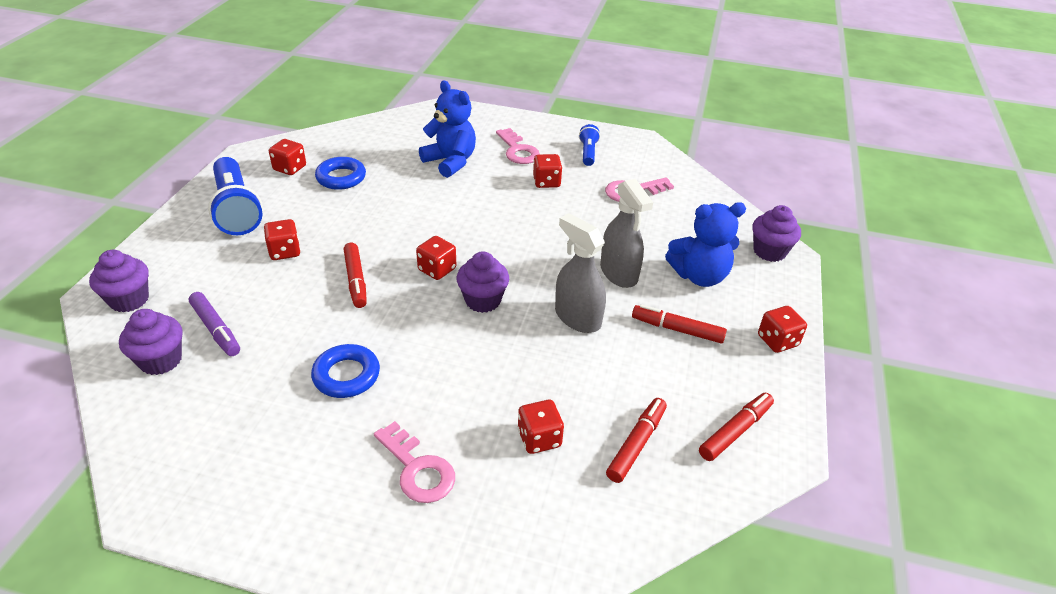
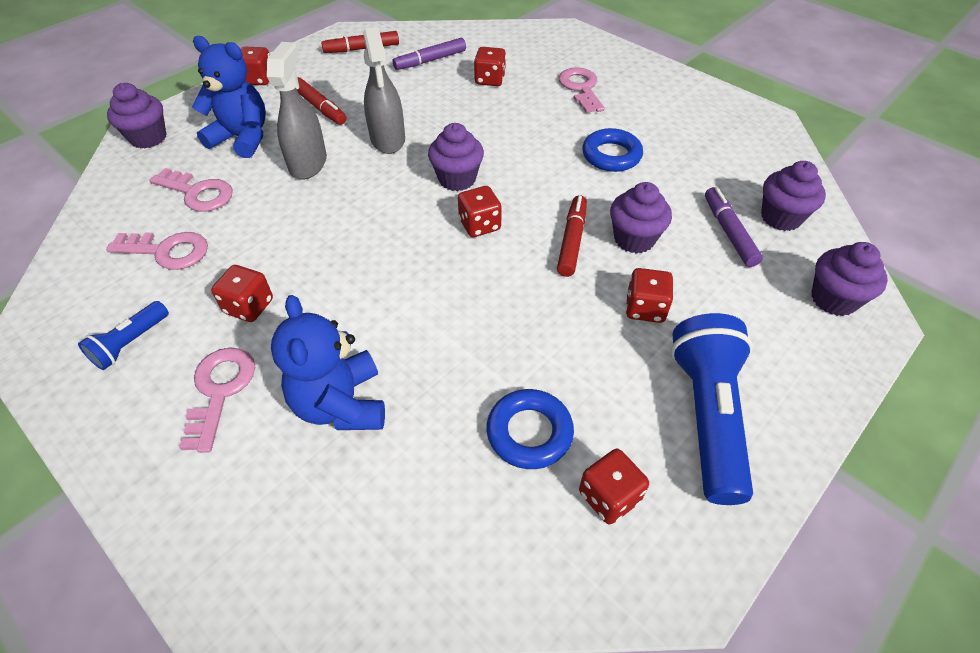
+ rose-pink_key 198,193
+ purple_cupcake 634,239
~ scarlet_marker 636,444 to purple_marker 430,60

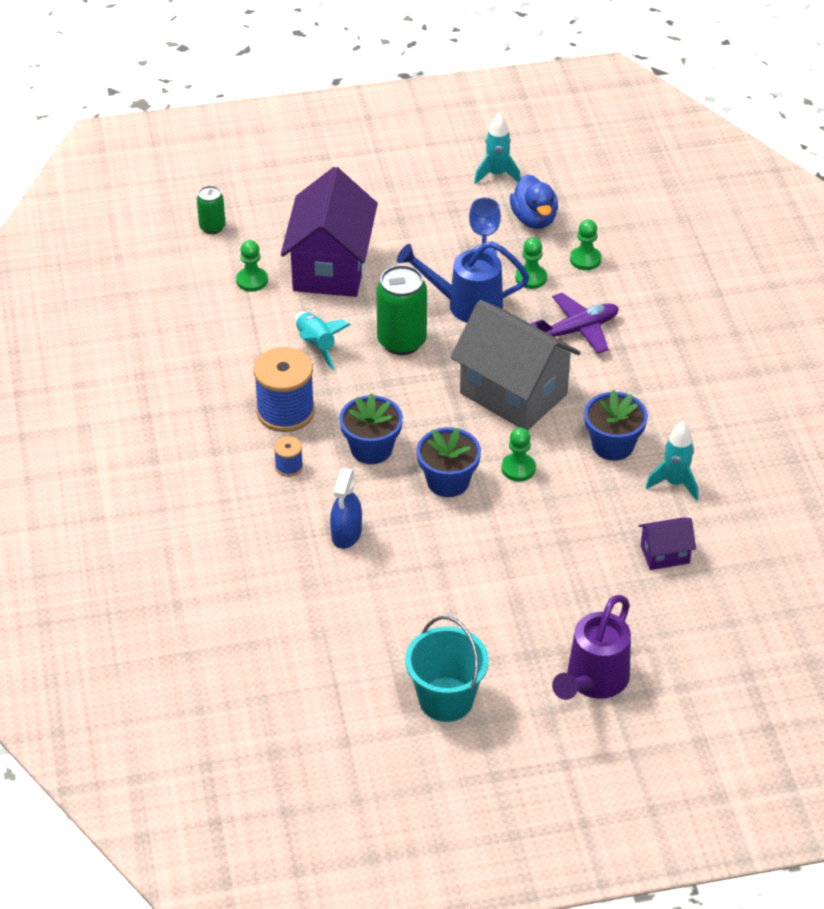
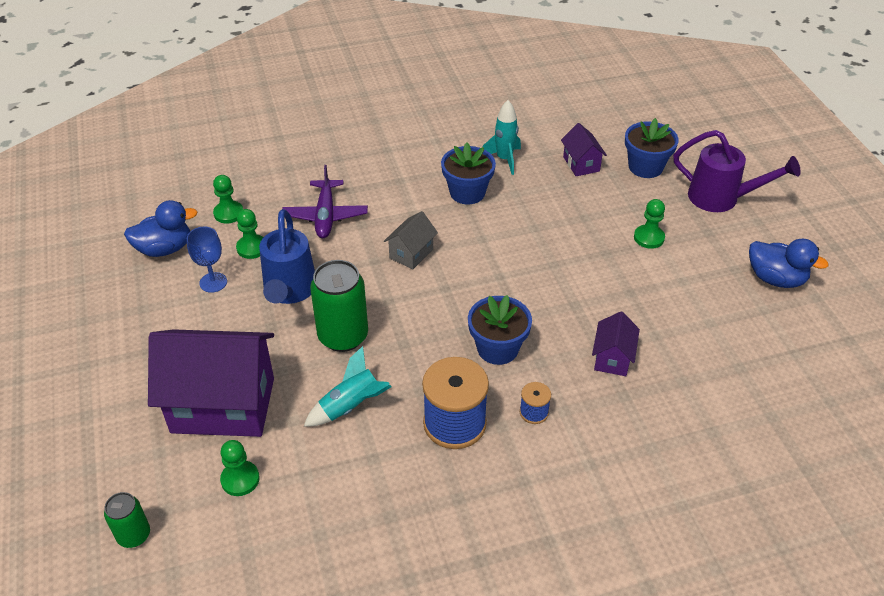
- turquoise_rocket 497,174
~ cobalt_potted_plant 448,481 to 645,167
~ emerald_pawn 518,468 to 649,238
~ cobalt_spray_bottle 346,534 to purple_cottage 612,358
~ turquoise_pail 446,699 to cobalt_toy_duck 775,279
~ purple_plane 577,330 = 325,216 150 degrees counterclockwise
~ gray_cottage 513,393 = 411,253 x0.46

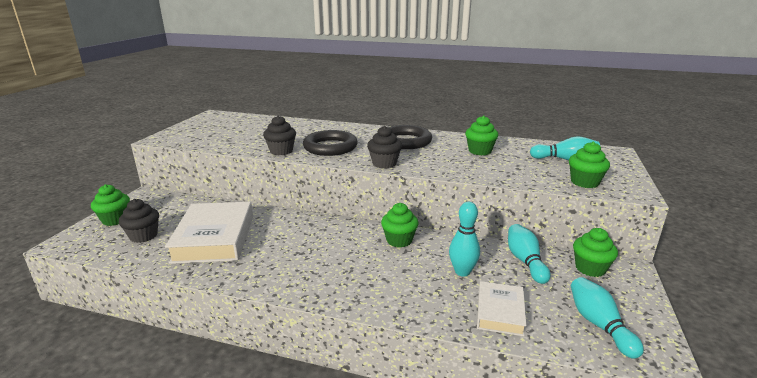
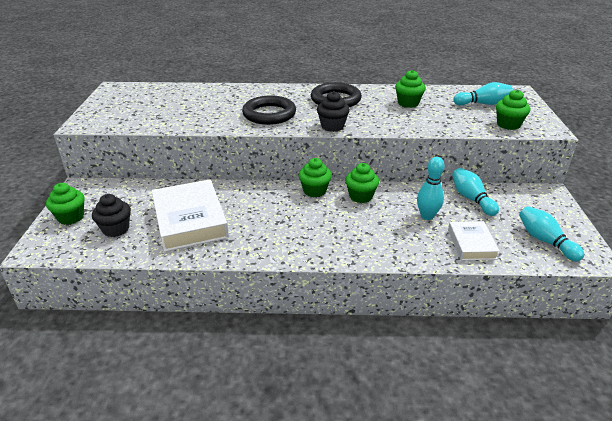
- jet-black_cupcake 281,151
~ emerald_cupcake 590,268 to 314,191

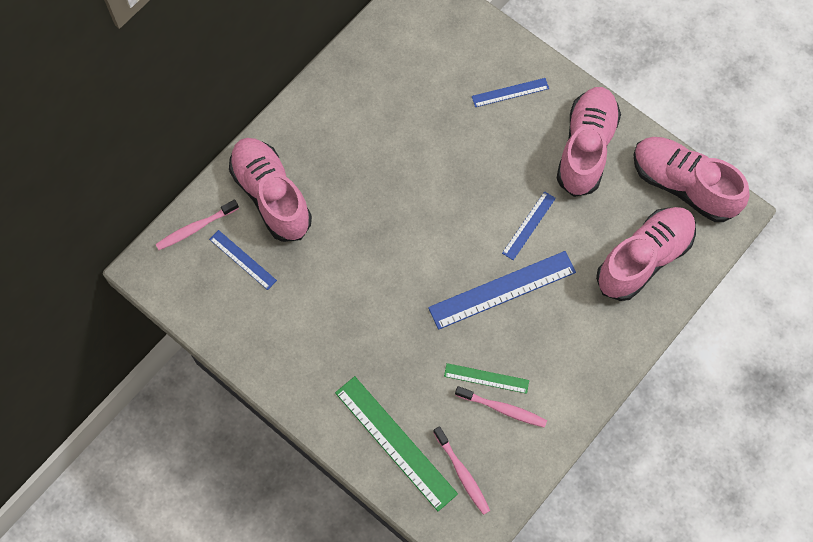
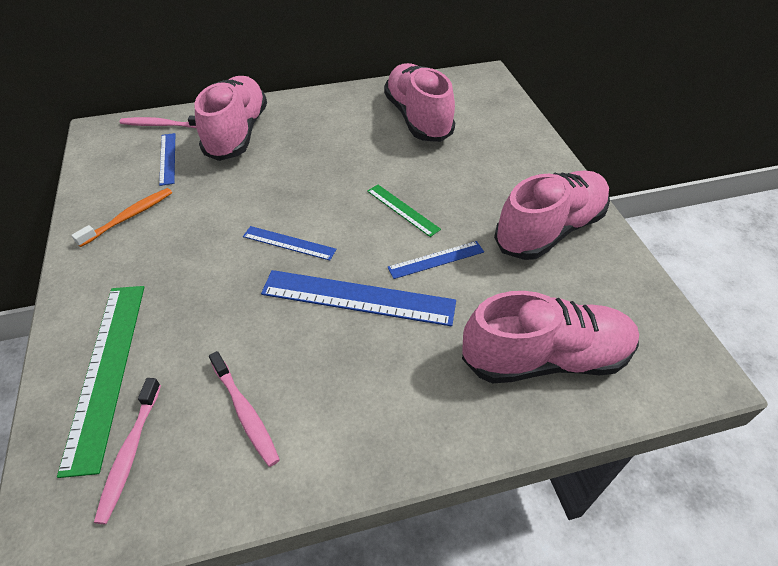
+ orange-coloured_dental_brush 129,217
~ emerald_straightedge 486,378 to 402,210
~ cobalt_straightedge 510,92 to 289,243
~ rose-pink_shoe 683,185 to 418,118

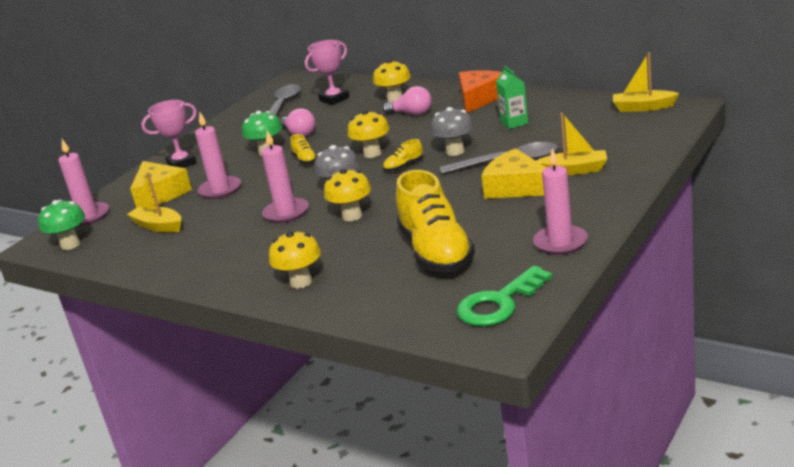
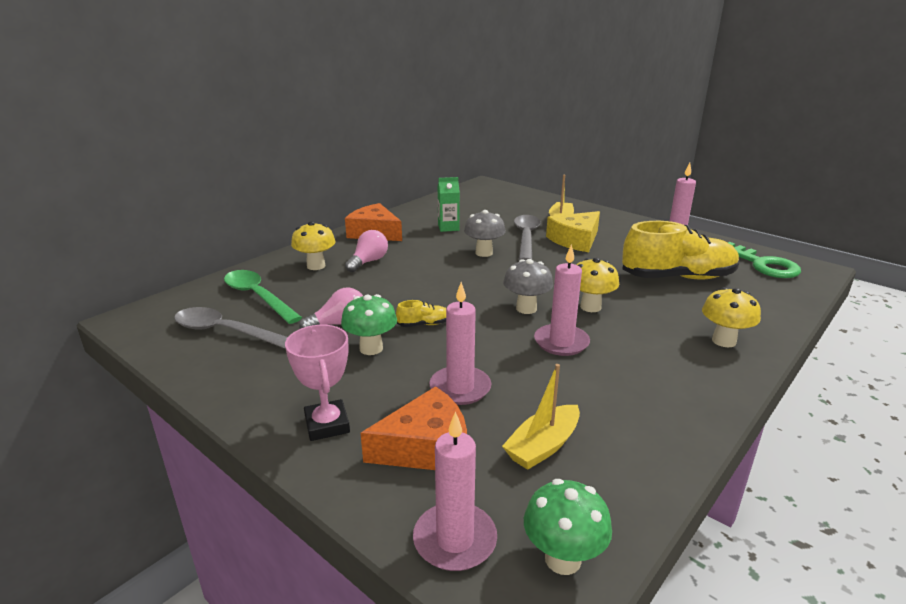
- golden_mushroom 372,153
- golden_shoe 404,166
- golden_sailboat 643,107
~ rose-pink_prize_cup 334,99 to emerald_teaspoon 258,297
~ golden_piece_of_cheese 159,194 to orange-coloured_piece_of_cheese 426,447

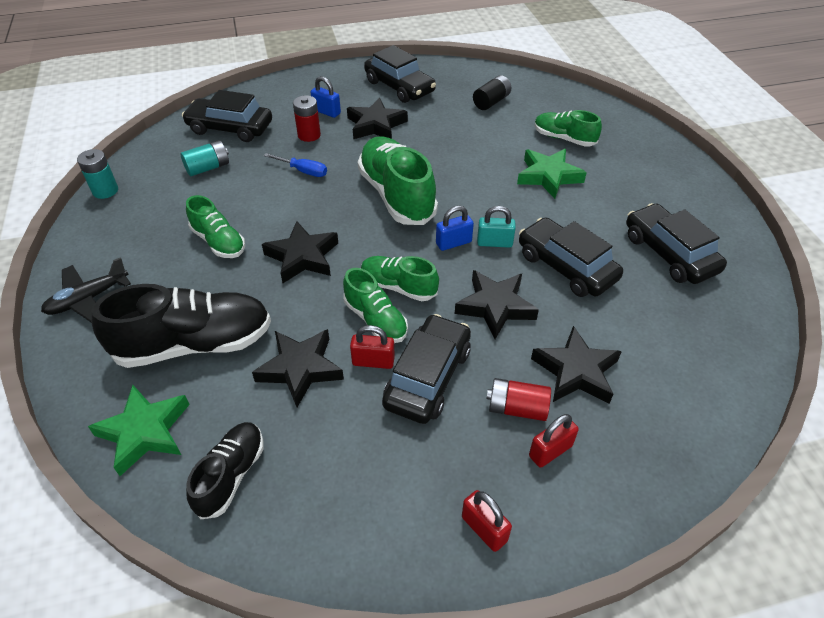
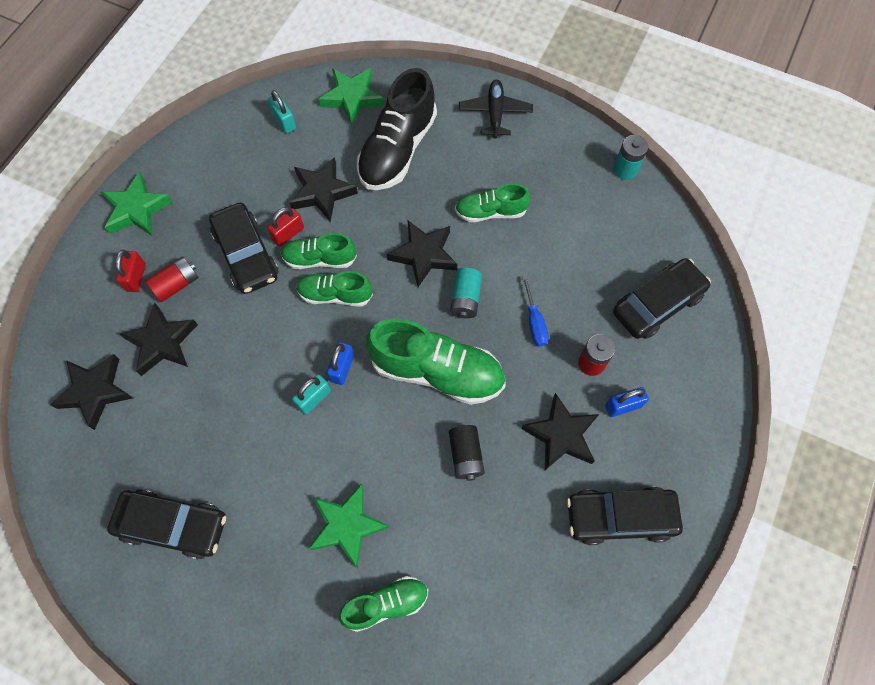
- jet-black_automobile 566,267
~ turquoise_power_cell 208,168 to 465,299
~ jet-black_star 495,306 to 95,391
~ jet-black_power_cell 491,102 to 466,455
~ jet-black_shoe 231,475 to turquoise_lock 284,121
~ scarlet_lock 484,529 to emerald_star 137,209
~ cobalt_flat_screwdriver 304,171 = 534,322 75 degrees counterclockwise
~ emerald_shoe 398,287 = 335,295 150 degrees counterclockwise

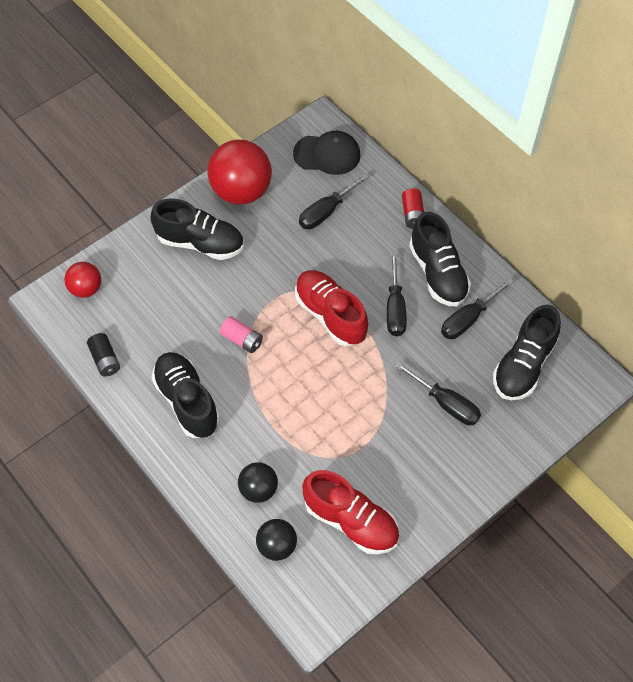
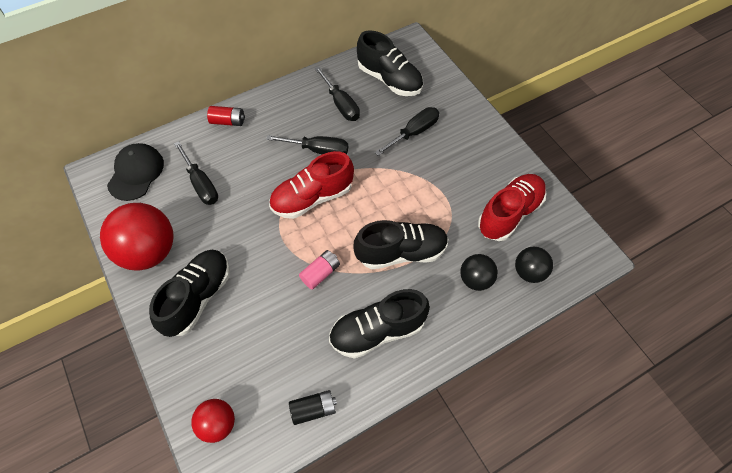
~ jet-black_shoe 438,273 to 401,252

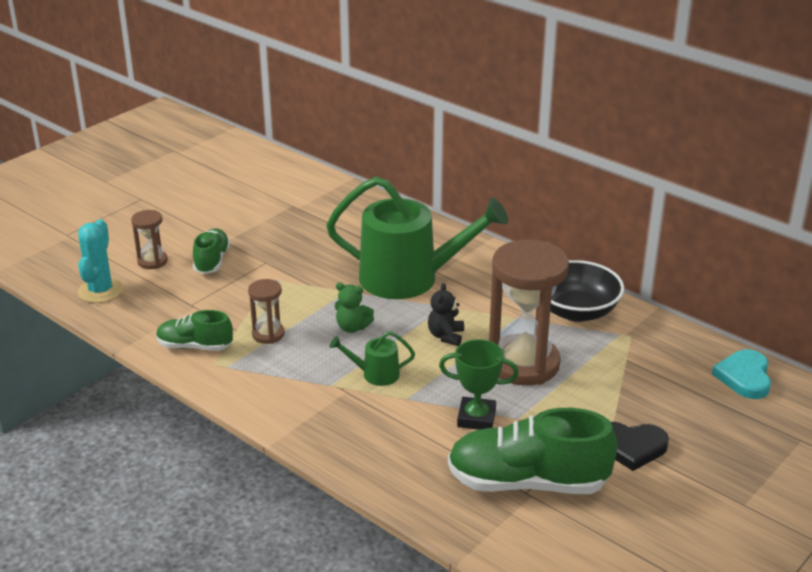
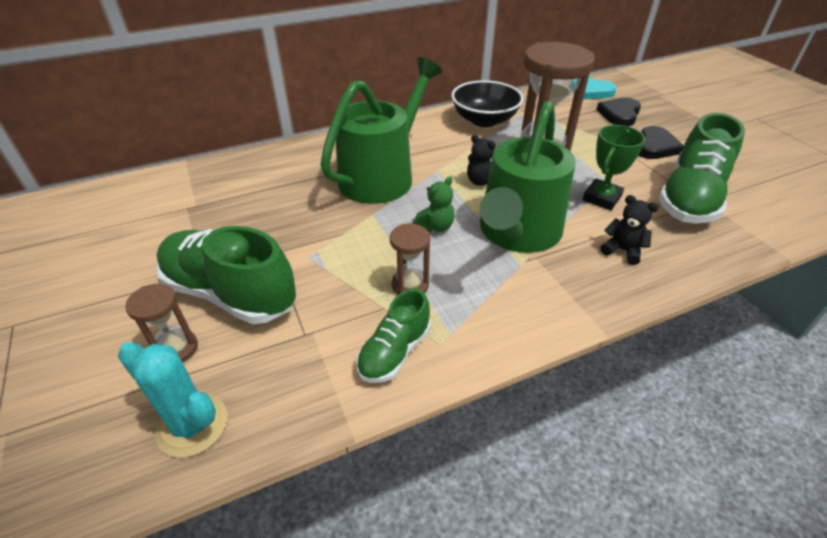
+ jet-black_heart 619,114
+ jet-black_teddy_bear 622,250
~ emerald_shoe 212,261 = 230,293 x1.79
~ emerald_watering_can 376,374 = 517,232 x2.38

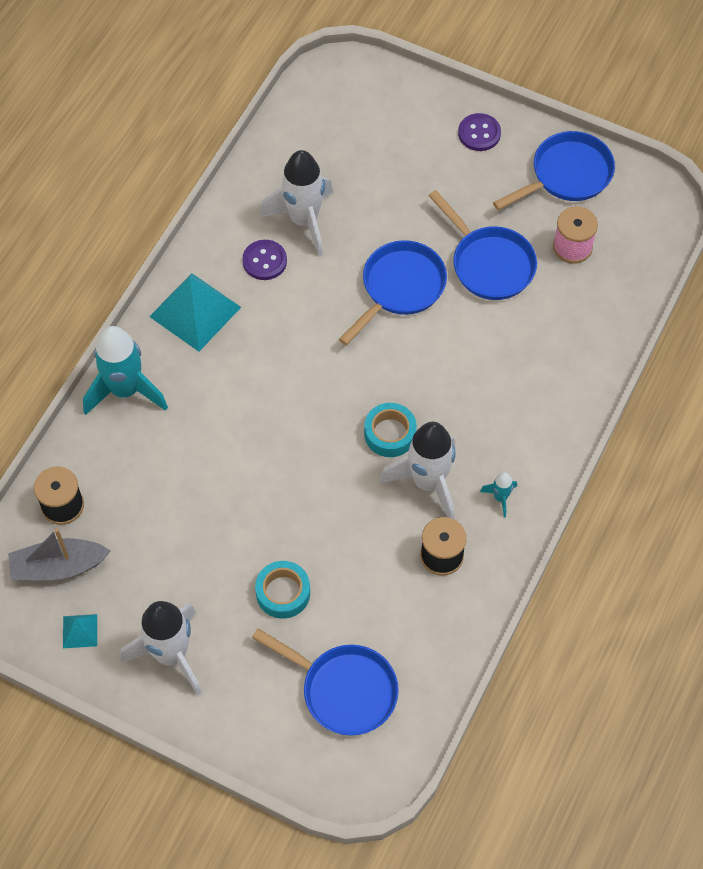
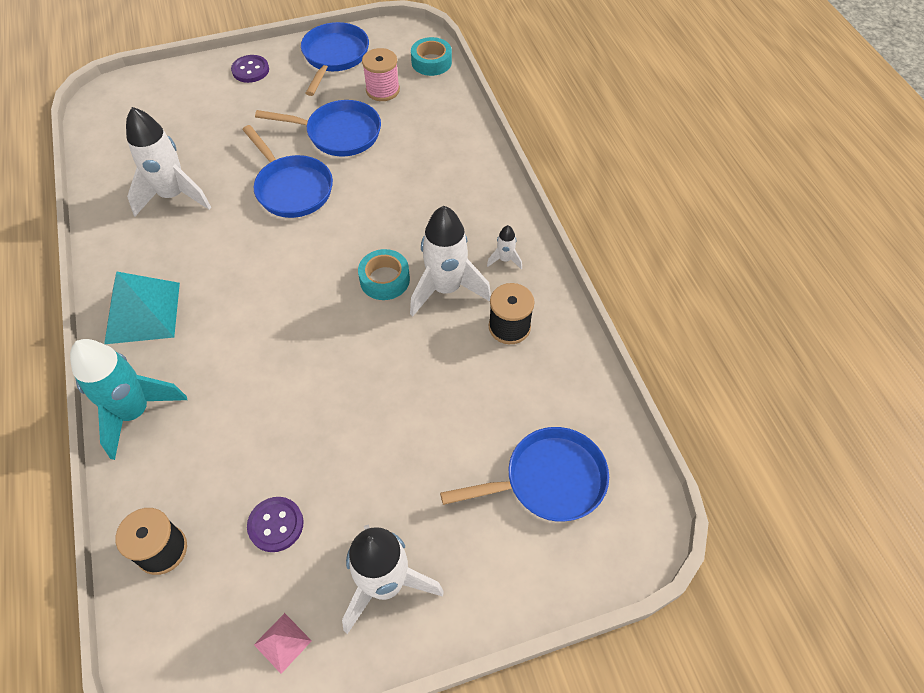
- gray_sailboat 58,567
~ purple_button 264,261 to 276,525
~ turquoise_sticky_tape 283,593 to 431,62
~ turquoise_solid_pyramid 80,631 to rose-pink_solid_pyramid 282,642
~ turquoise_rocket 500,498 to pure_white_rocket 505,260
~ cobalt_pan 399,288 = 292,188 150 degrees clockwise

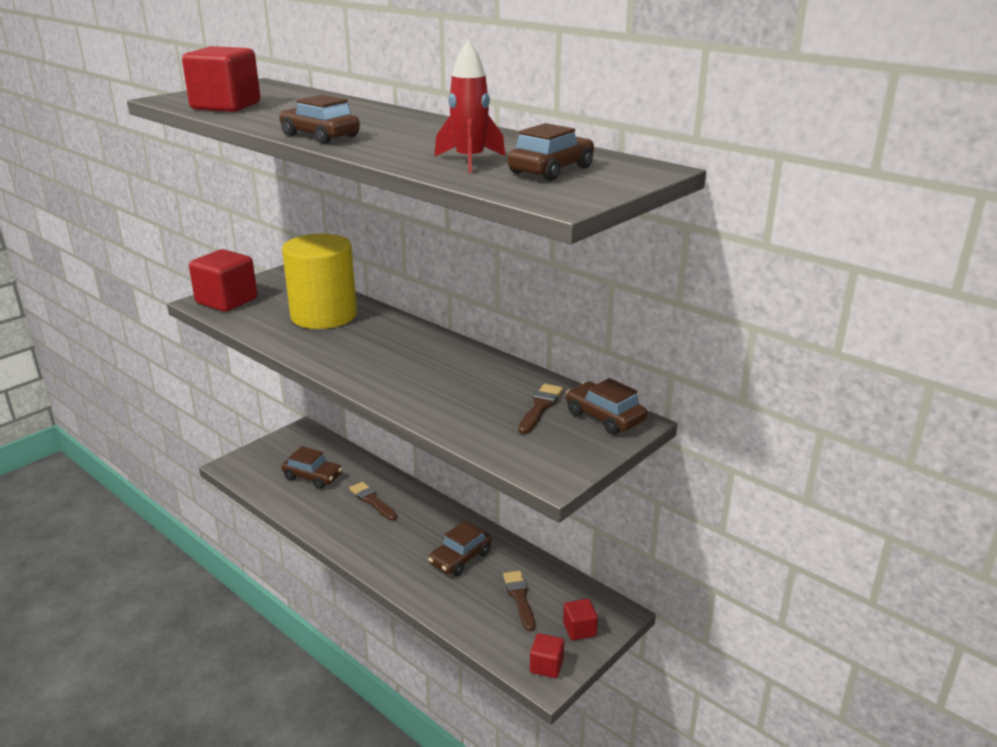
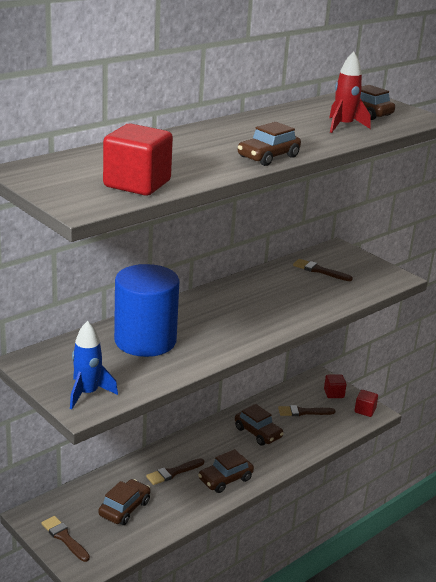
+ russet_brush 64,538
~ russet_automobile 604,417 to 225,479
~ scarlet_solid_cube 227,301 to cobalt_rocket 87,393
~ golden_cylinder_shape 324,315 to cobalt_cylinder_shape 145,340

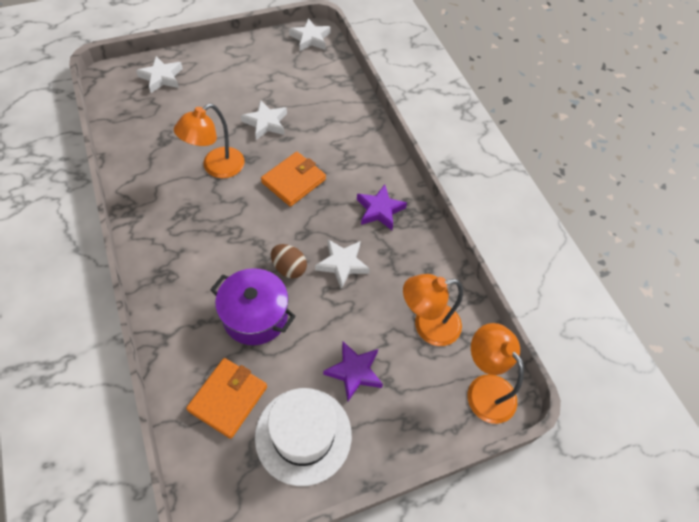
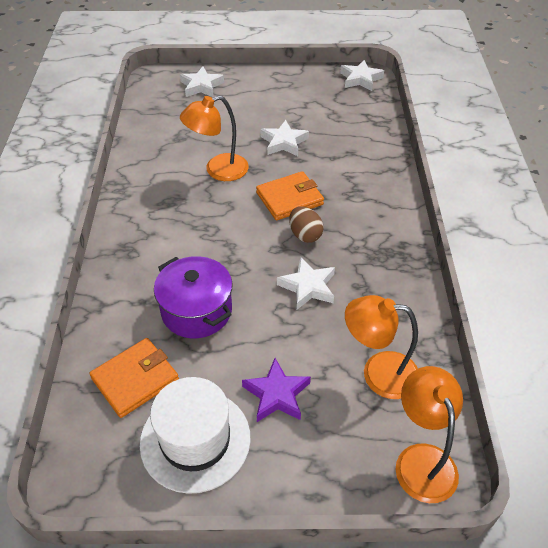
- purple_star 380,210
~ russet_toy_egg 289,268 to 305,235

